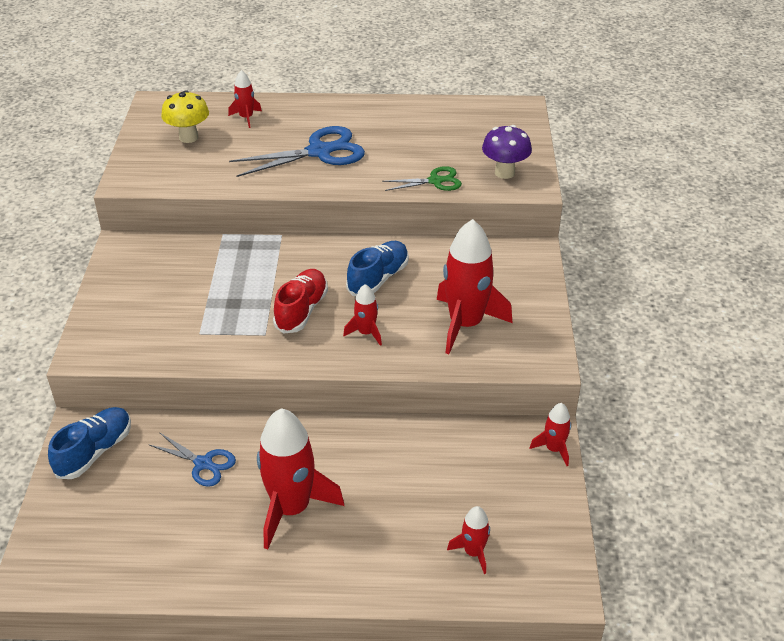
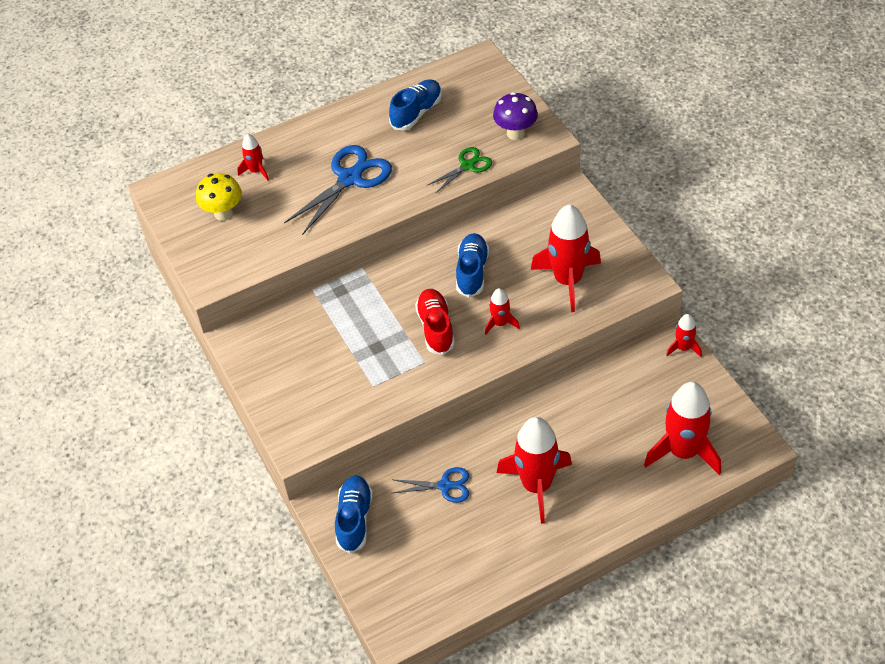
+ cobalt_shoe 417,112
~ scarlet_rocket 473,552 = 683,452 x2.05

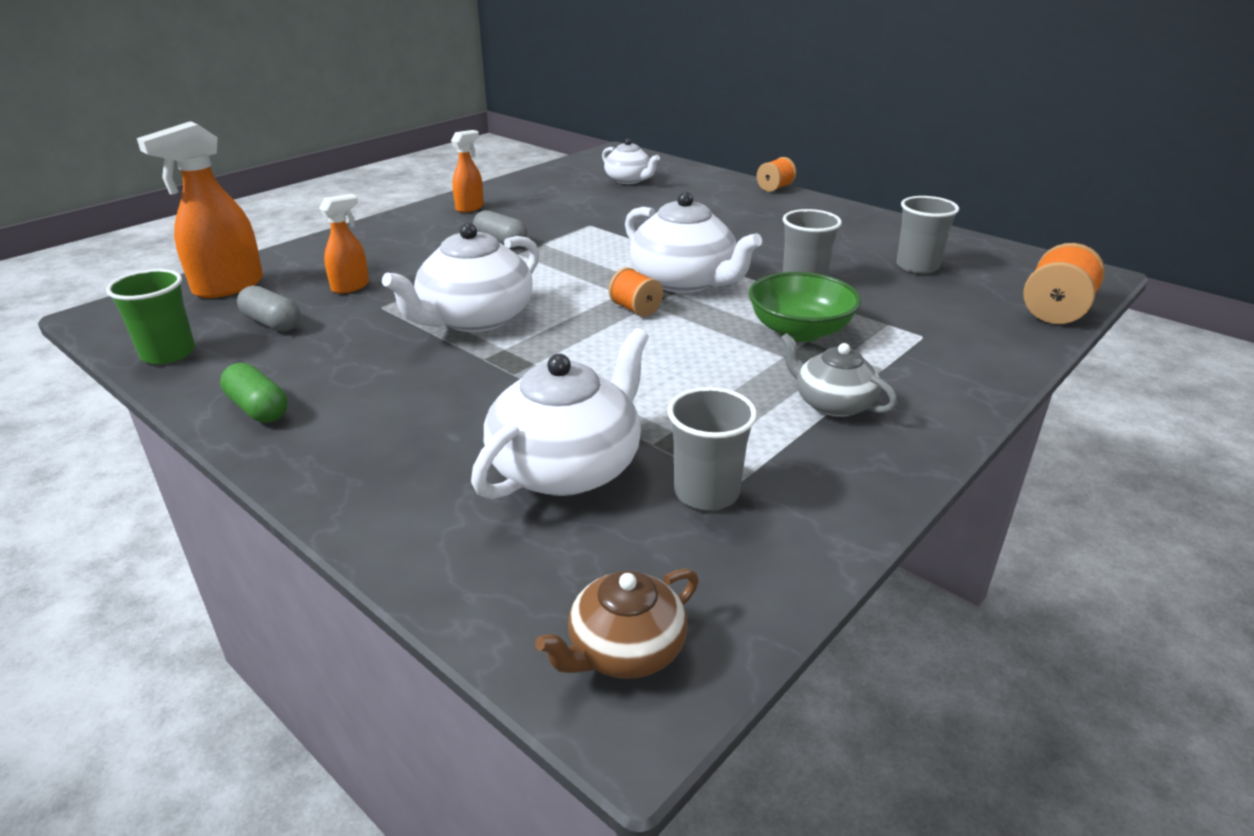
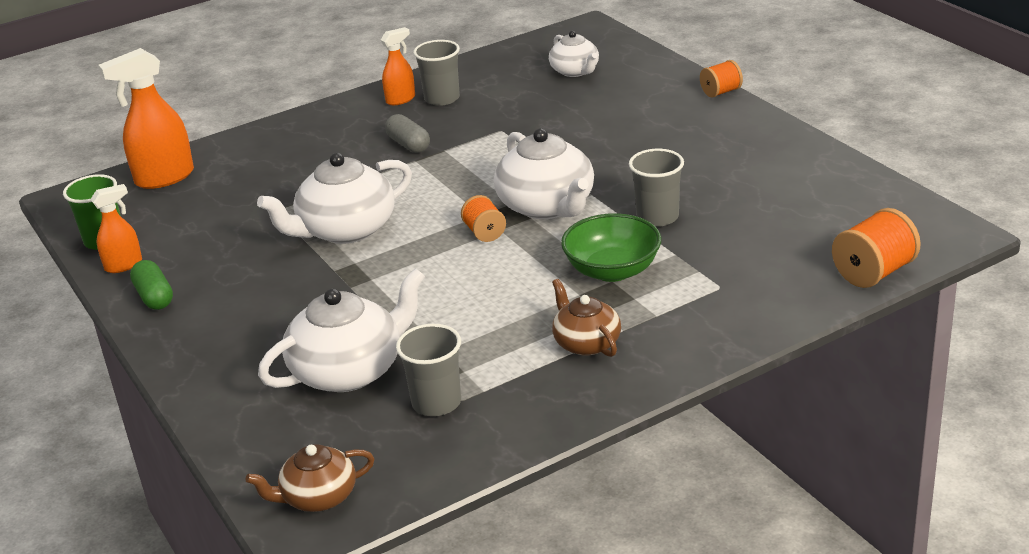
- gray_pill 272,323
~ orange-coloured_spray_bottle 351,286 to 124,265
~ gray_tumbler 917,266 to 442,98
~ gray_teapot 832,403 to russet_teapot 586,343

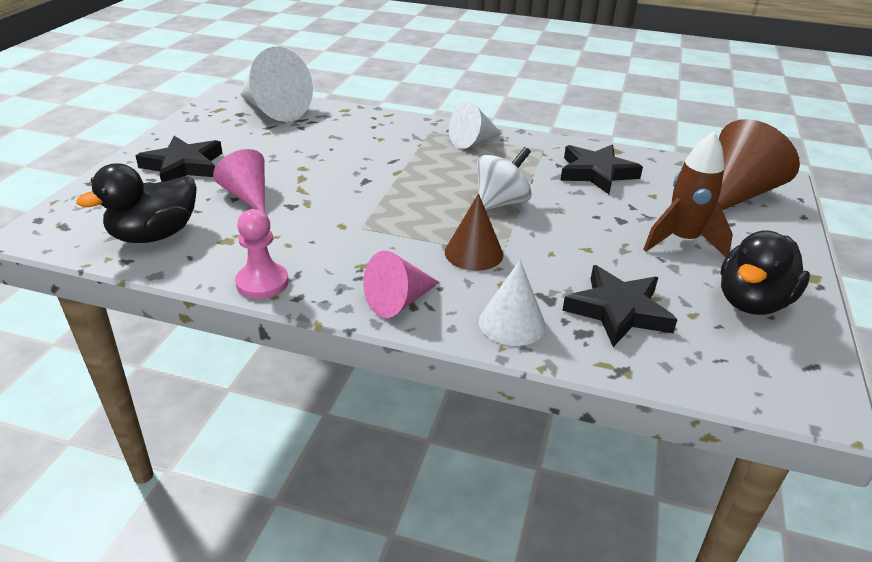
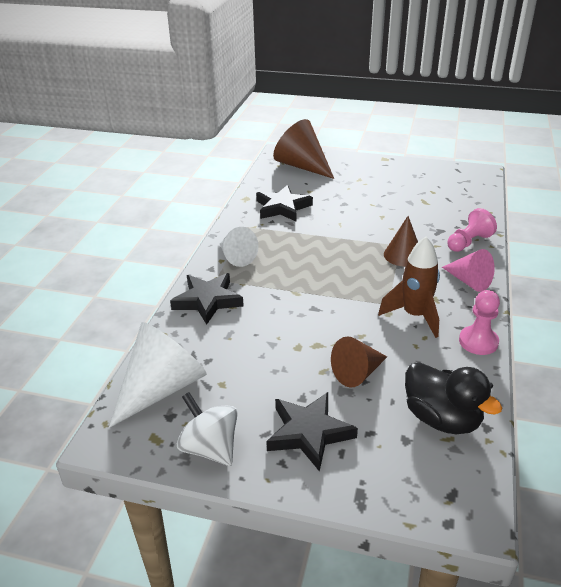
- jet-black_toy_duck 752,302
~ pure_white_toy_top 501,203 to 210,448
~ jet-black_star 618,311 to 207,301
~ russet_rocket 682,241 to 414,316
~ pure_white_cone 512,323 to rose-pink_pawn 468,242
~ rose-pink_cone 247,195 to russet_cone 357,373

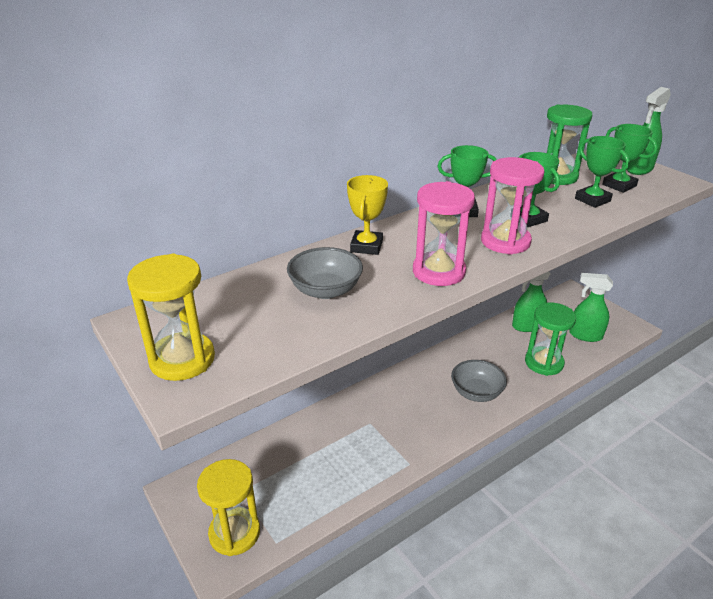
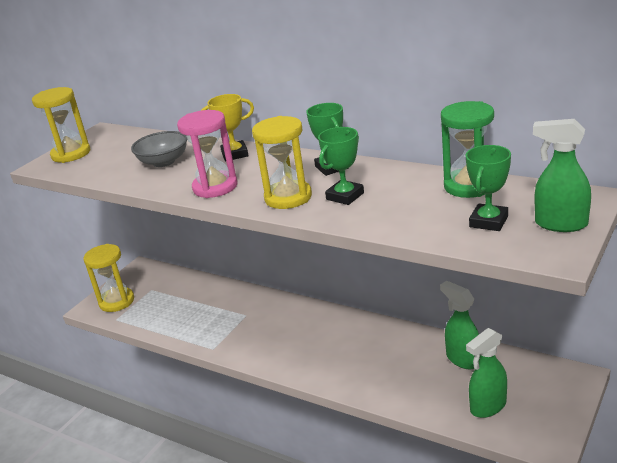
- gray_bowl 476,392
- emerald_sandglass 544,363
- emerald_prize_cup 592,200
~ rose-pink_sandglass 505,242 to golden_sandglass 288,197
~ emerald_spray_bottle 585,335 = 487,406 120 degrees counterclockwise

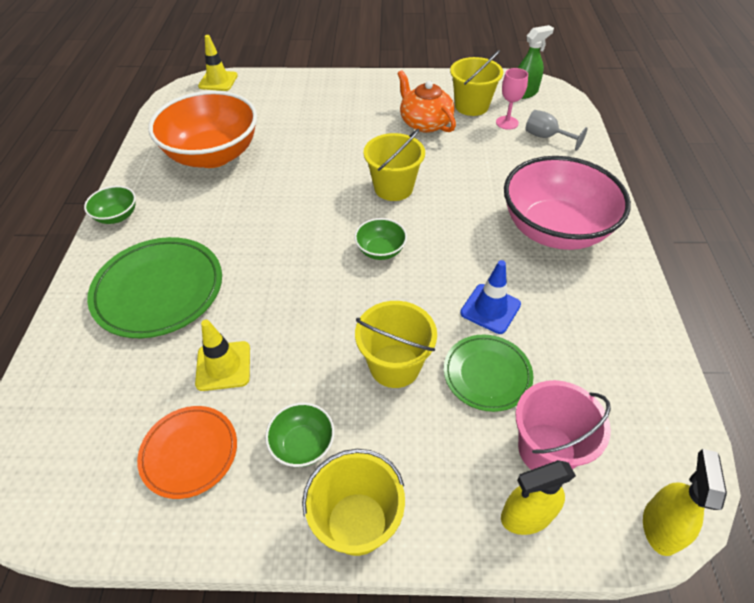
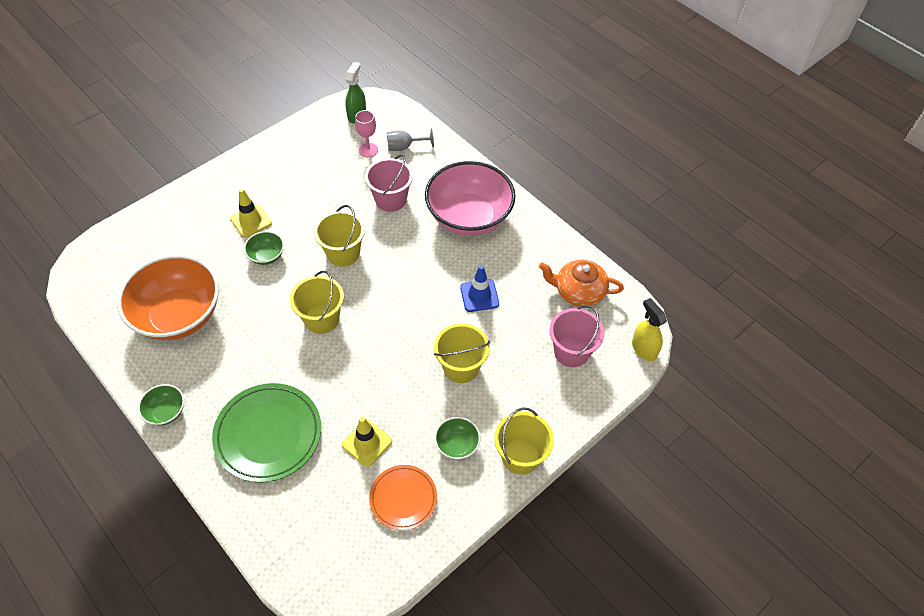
- emerald_plate 487,374
- golden_spray_bottle 526,516
+ rose-pink_pail 390,199
~ golden_safety_cone 218,81 to 251,221
~ emerald_bowl 380,250 to 266,256
~ orange-coloured_teapot 425,123 to 578,292
~ golden_pail 471,106 to 321,319

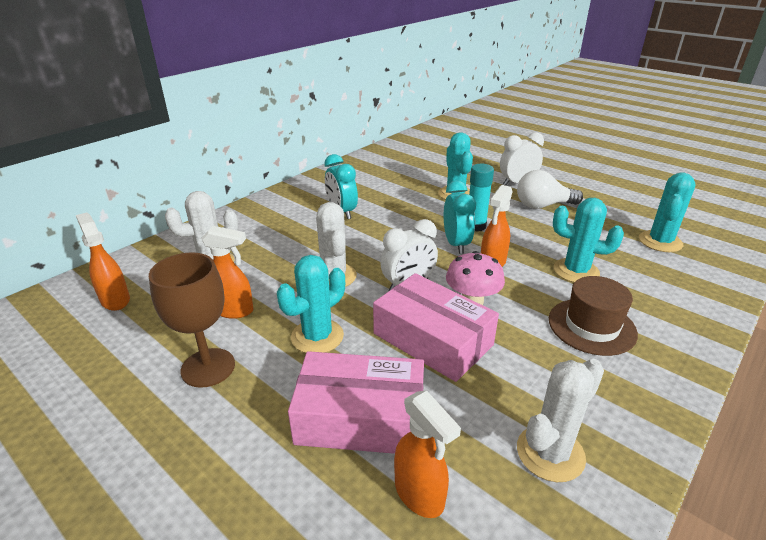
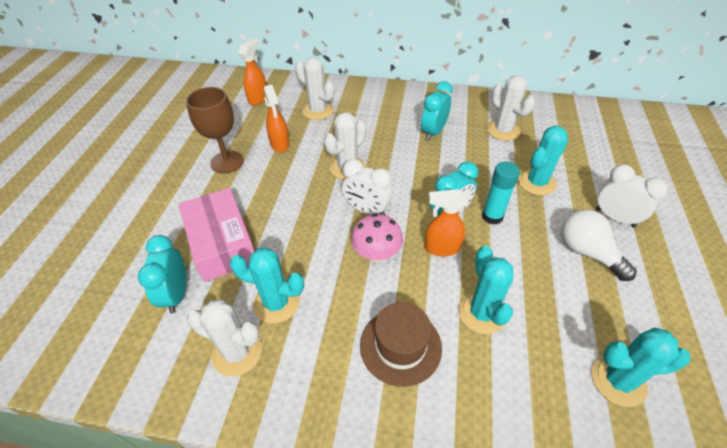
- rose-pink_package 432,339
+ pure_white_prickly_plant 503,130
~ turquoise_prickly_plant 317,336 to 276,303
~ orange-coloured_spray_bottle 420,494 to turquoise_bedside_clock 176,294

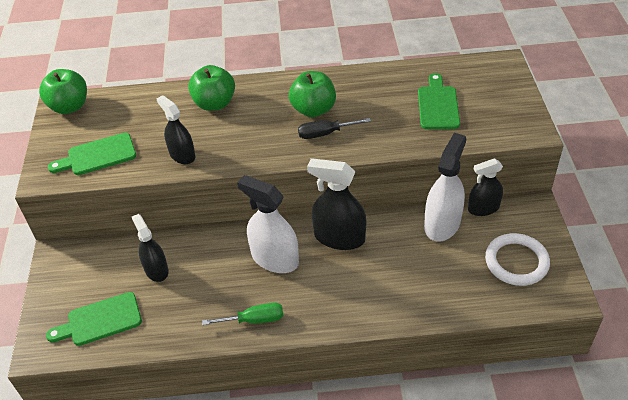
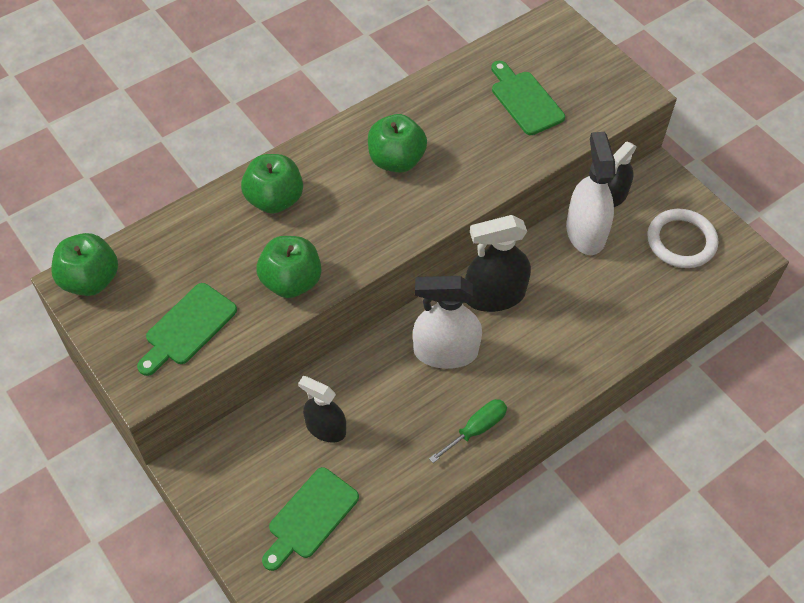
- jet-black_flat_screwdriver 325,133
~ jet-black_spray_bottle 182,155 to emerald_apple_fruit 291,281

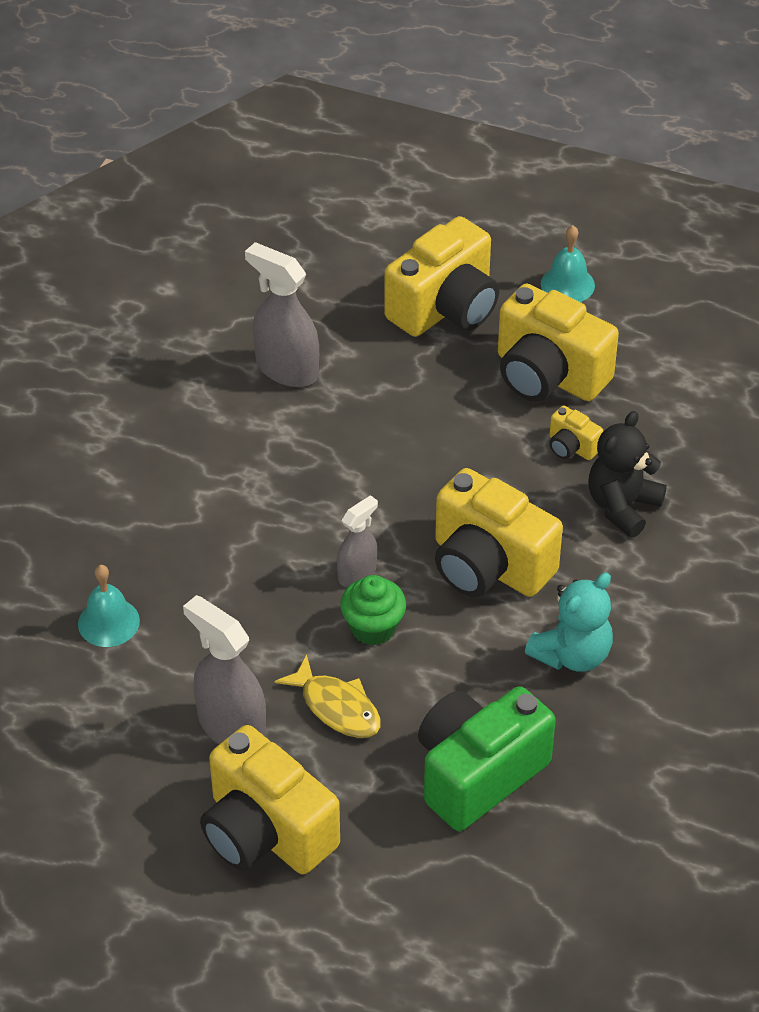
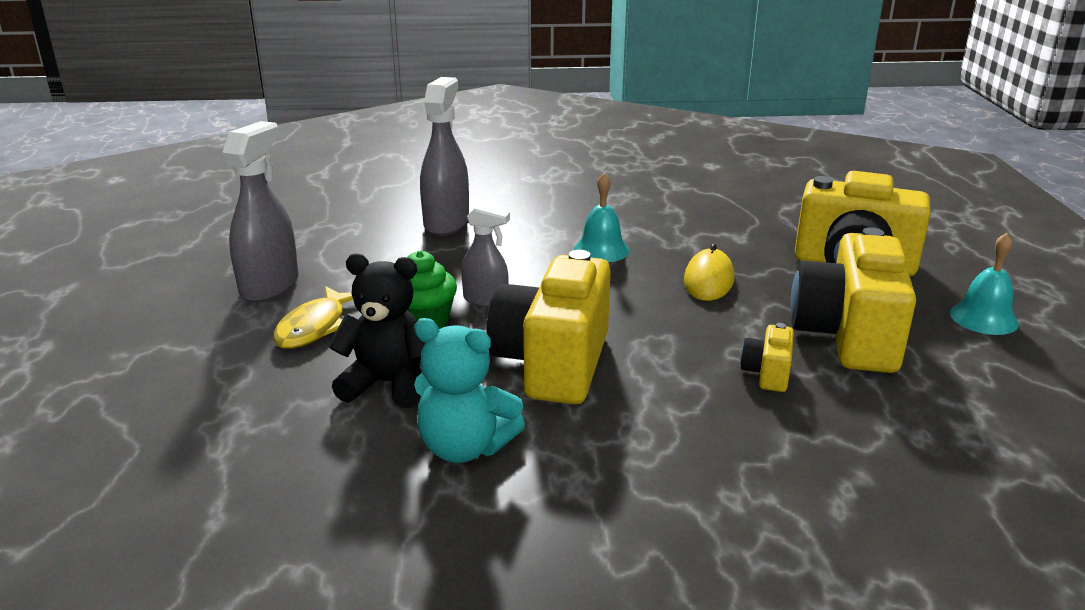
- golden_compact_camera 266,832
- emerald_compact_camera 478,774
+ golden_mouse 708,280
~ turquoise_bell 108,622 to 601,250
~ gray_spray_bottle 286,369 to 446,223
~ jet-black_teddy_bear 622,506 to 387,384

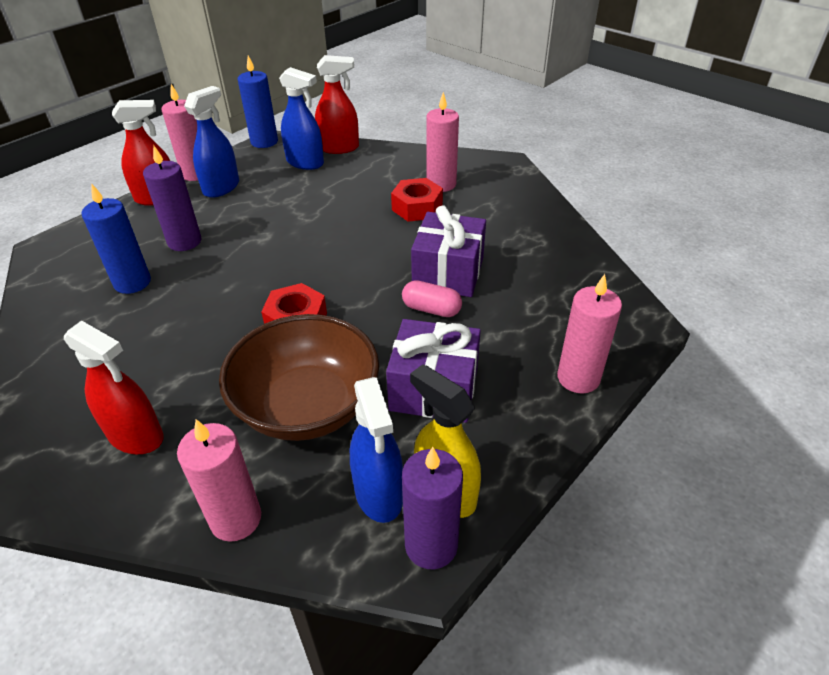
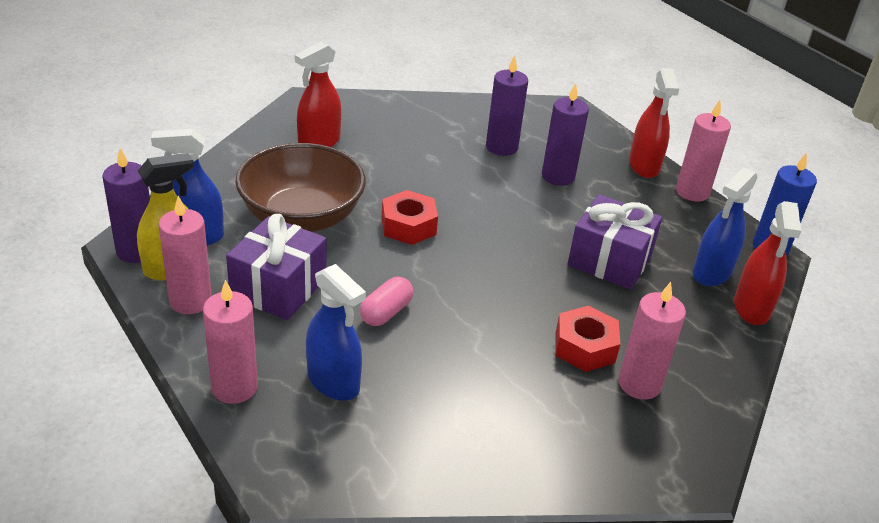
~ rose-pink_candle 236,519 to 190,301
~ cobalt_spray_bottle 221,187 to 333,382
~ purple_present 448,273 to 609,260
~ cobalt_candle 132,282 to purple_candle 501,147

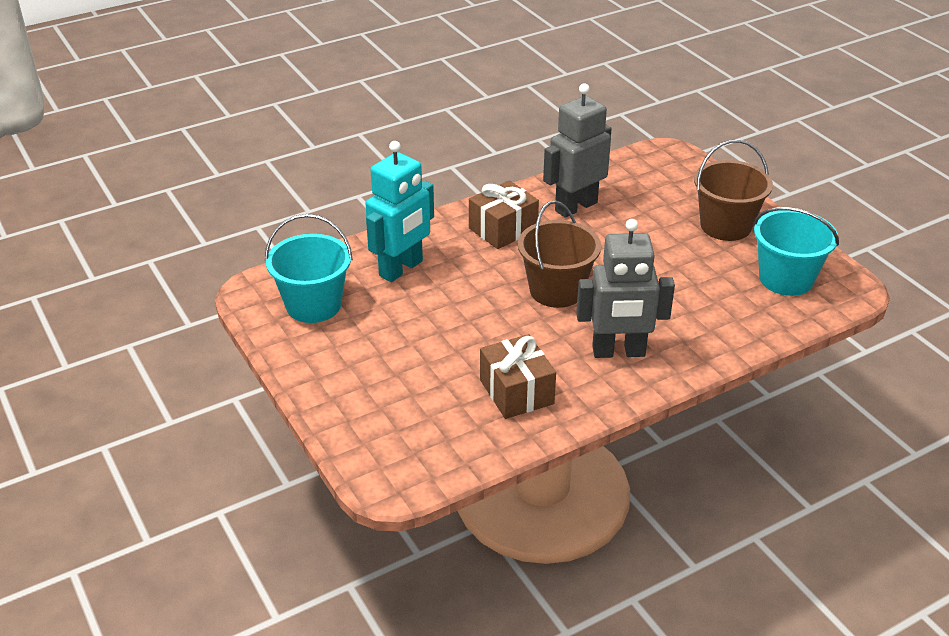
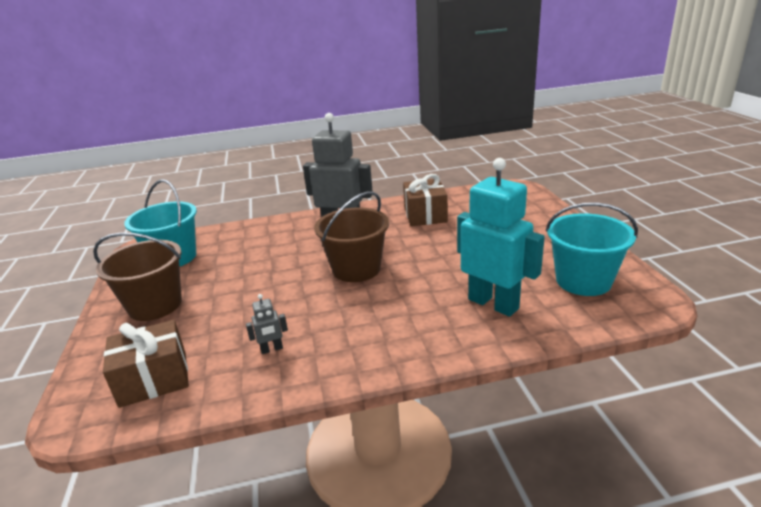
~ russet_present 503,229 to 154,379
~ turquoise_robot_figure 401,269 = 493,304 75 degrees clockwise
~ gray_robot_figure 575,206 = 272,349 x0.40

